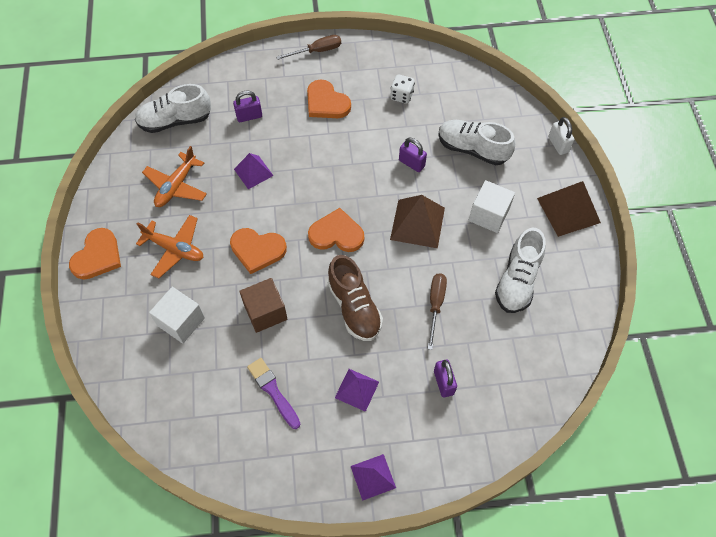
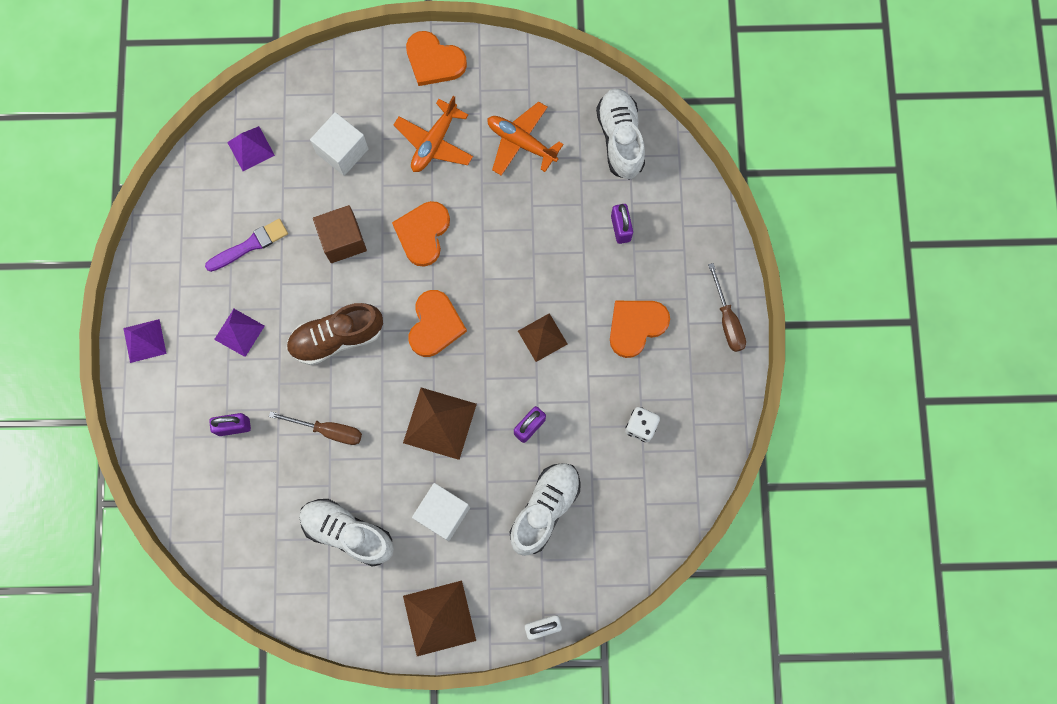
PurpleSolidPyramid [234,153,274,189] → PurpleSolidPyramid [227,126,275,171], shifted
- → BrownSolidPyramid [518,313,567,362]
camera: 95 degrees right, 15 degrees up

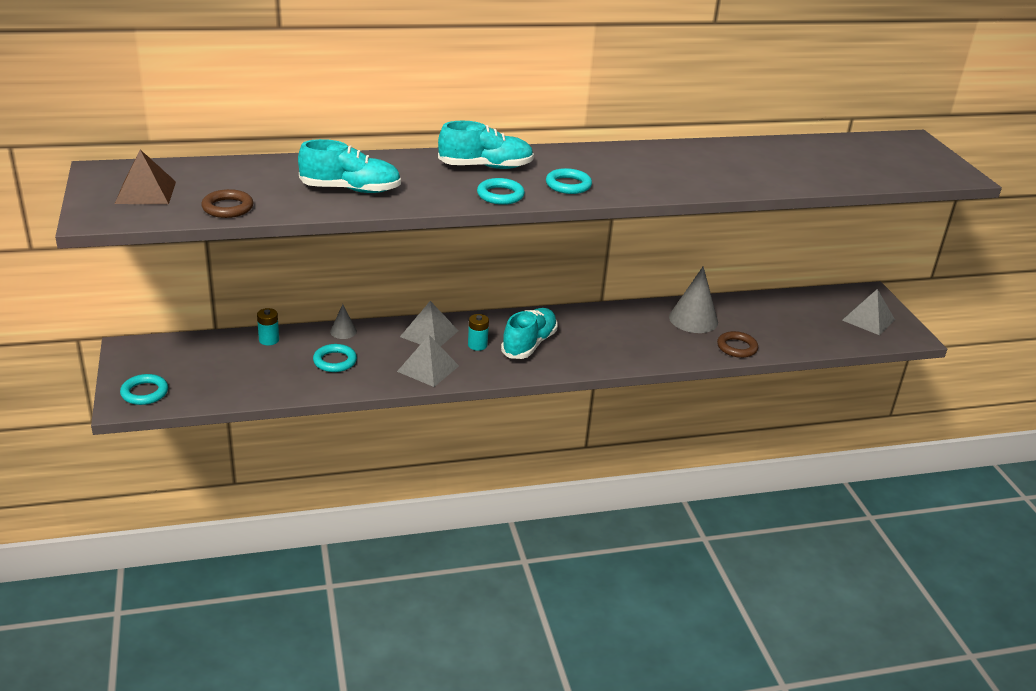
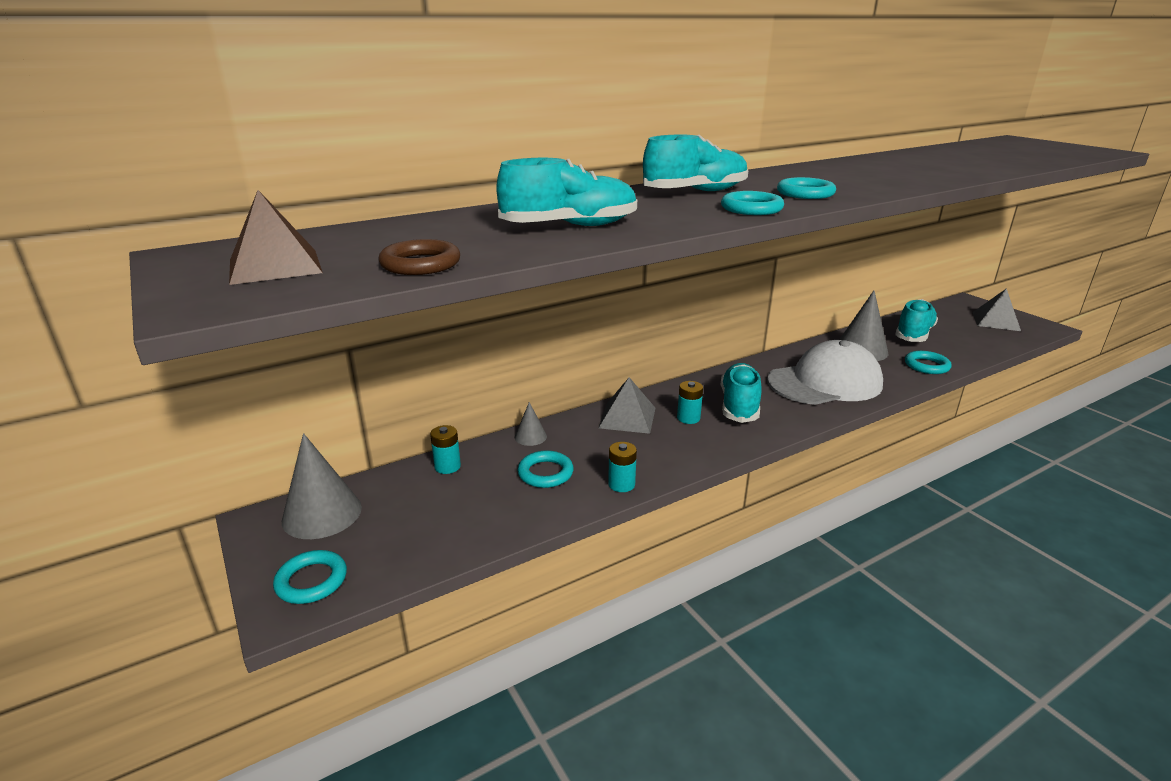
- → AshGreyCone [282,433,362,539]
- → TealPowerCell [608,442,637,492]
- → PureWhiteCap [767,340,883,405]
- → TealSneaker [895,299,938,342]
BrownTorus [717,331,758,358] → TealTorus [905,351,952,374]
AshGreySolidPyramid [397,335,459,387] → -
camera: 15 degrees left, 5 degrees down

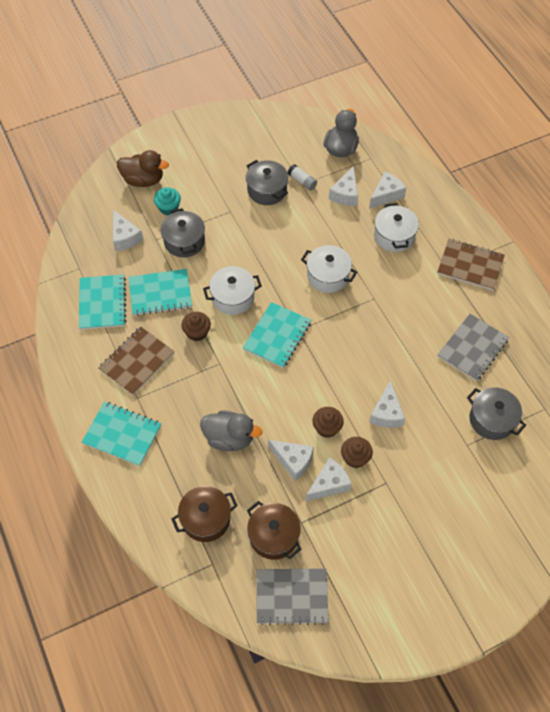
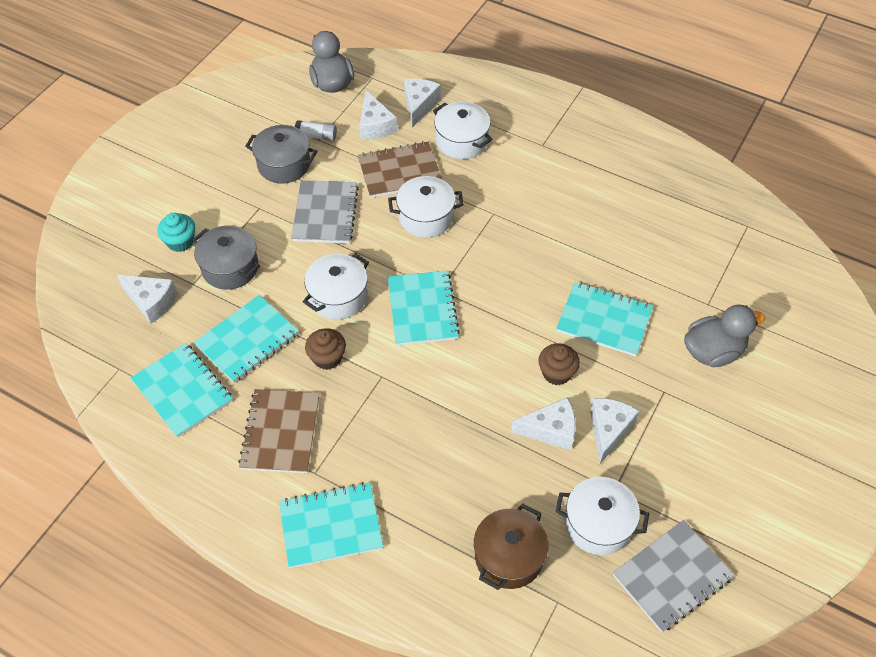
AshGreyExerciseBook [437,314,509,381] → AshGreyExerciseBook [291,180,359,243], shifted
BrownExerciseBook [437,239,505,291] → BrownExerciseBook [358,141,442,198], shifted
PureWhiteCheeseWedge [369,380,405,428] → TealExerciseBook [556,282,653,357]
BrownPot [247,501,302,560] → PureWhitePot [556,477,649,555]
AshGreyToyDuck [200,410,262,451] → AshGreyToyDuck [684,305,765,367], shifted
BrownToyDuck [117,150,169,187] → -
BrownFairyCake [341,437,373,468] → -
AshGreyPot [467,387,526,440] → -
camera: 35 degrees left, 5 degrees down

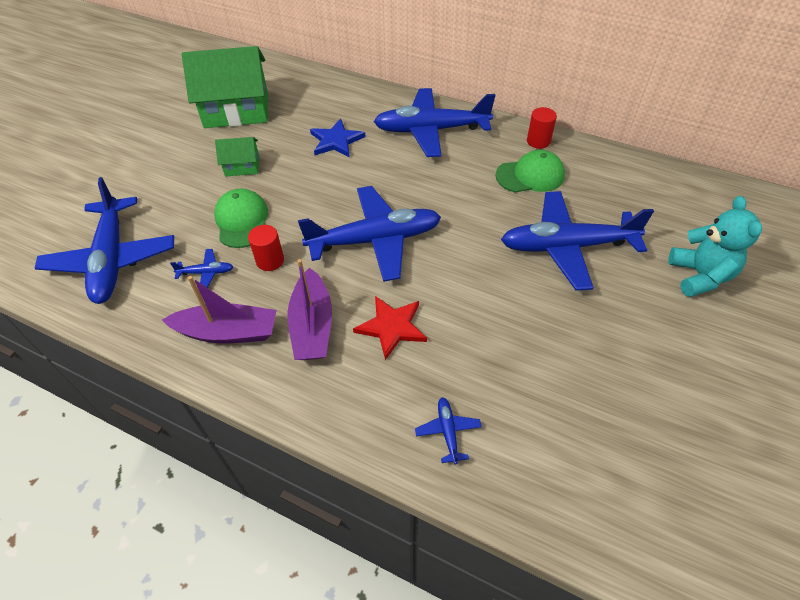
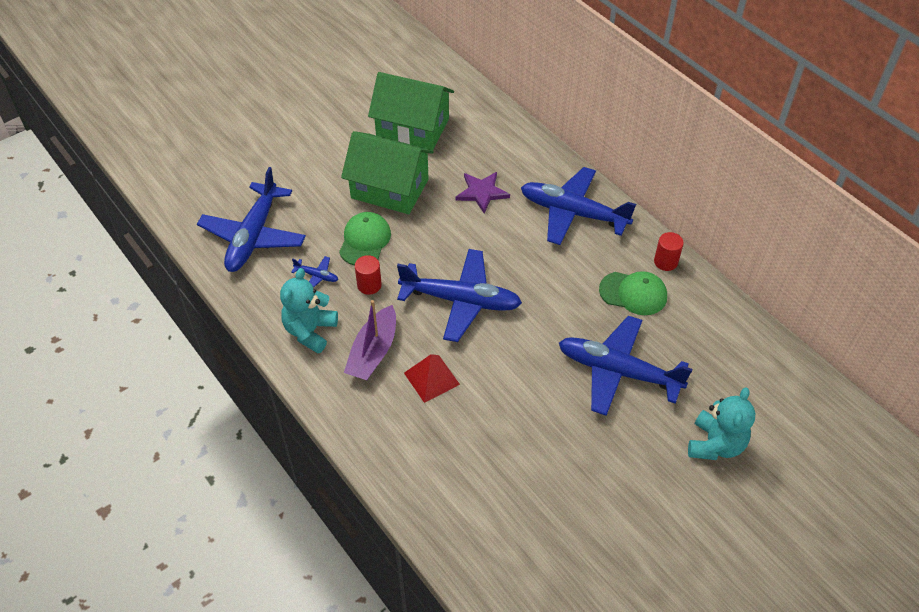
PurpleToyBoat [162,276,277,344] → TealTeddy [280,268,338,353]
LeafGreenHouse [215,137,259,176] → LeafGreenHouse [341,131,434,214], x2.08
RedStar [353,296,427,360] → RedSolidPyramid [404,354,460,403]
BlueStar [310,119,365,158] → PurpleStar [456,172,510,214]
BluePlane [415,397,482,465] → -
camera: 25 degrees right, 0 degrees up

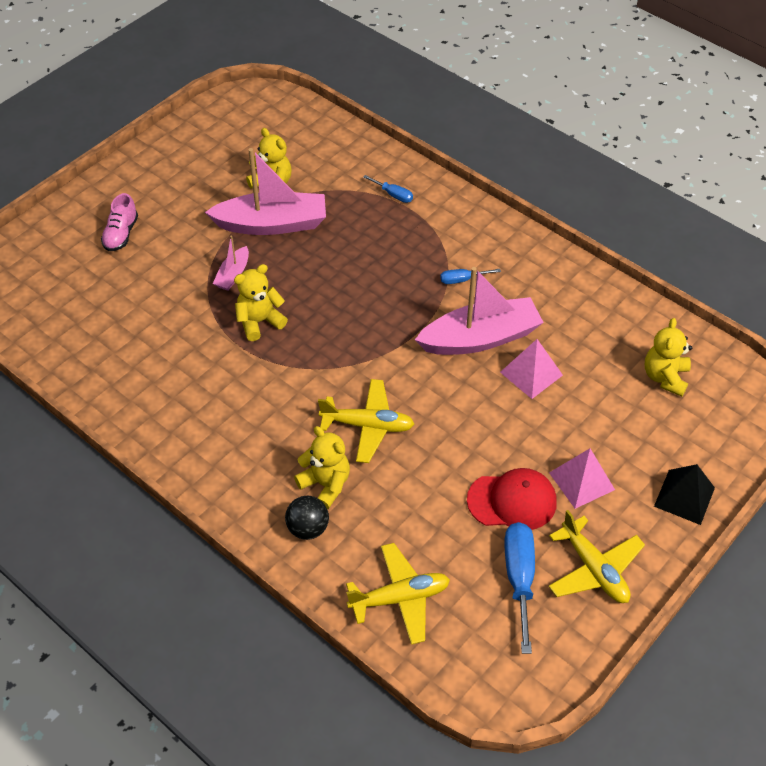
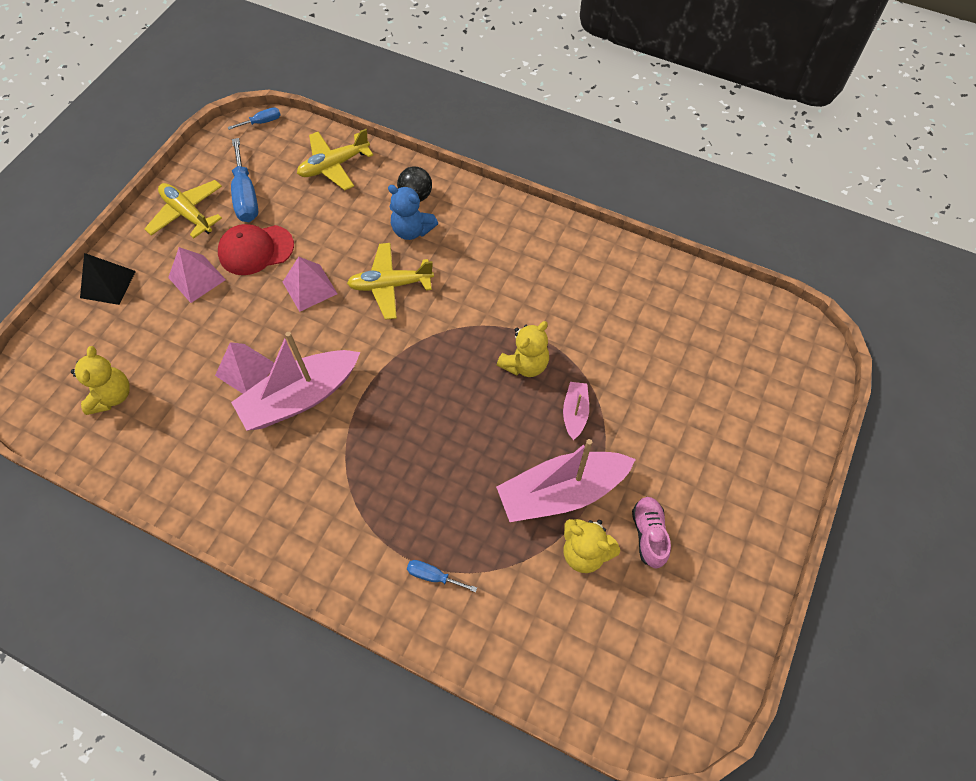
BlueScrewdriver [440,269,501,284] → BlueScrewdriver [228,107,281,130], shifted
- → PinkSolidPyramid [283,257,337,312]
BrightYellowTeddy [294,426,350,509] → BlueTeddy [388,185,438,240]
PinkSneaker [101,193,138,251] → PinkSneaker [632,497,671,568], shifted
camera: 165 degrees right, 10 degrees up

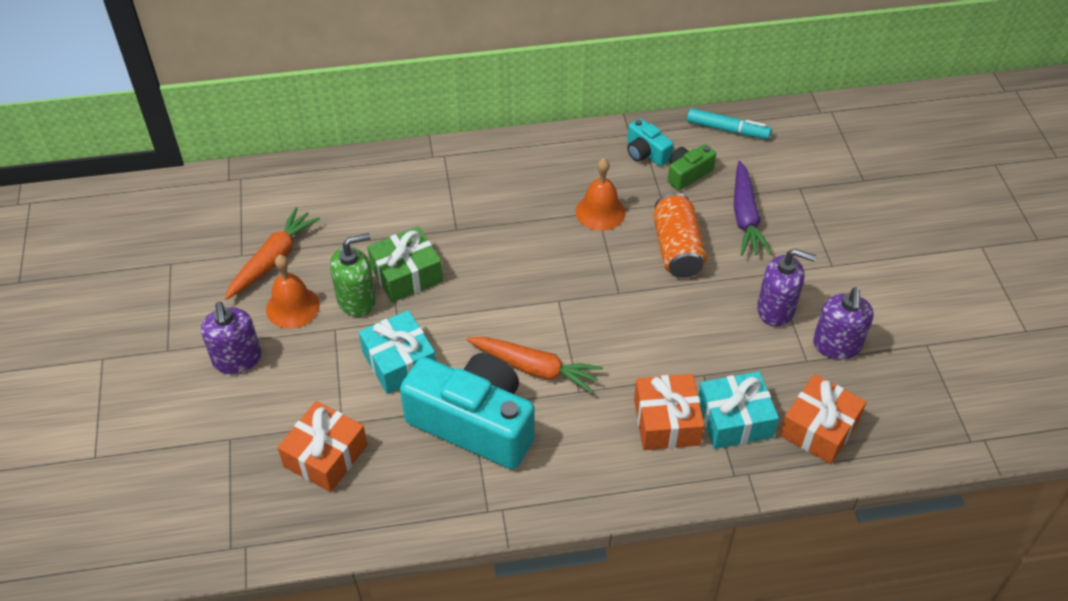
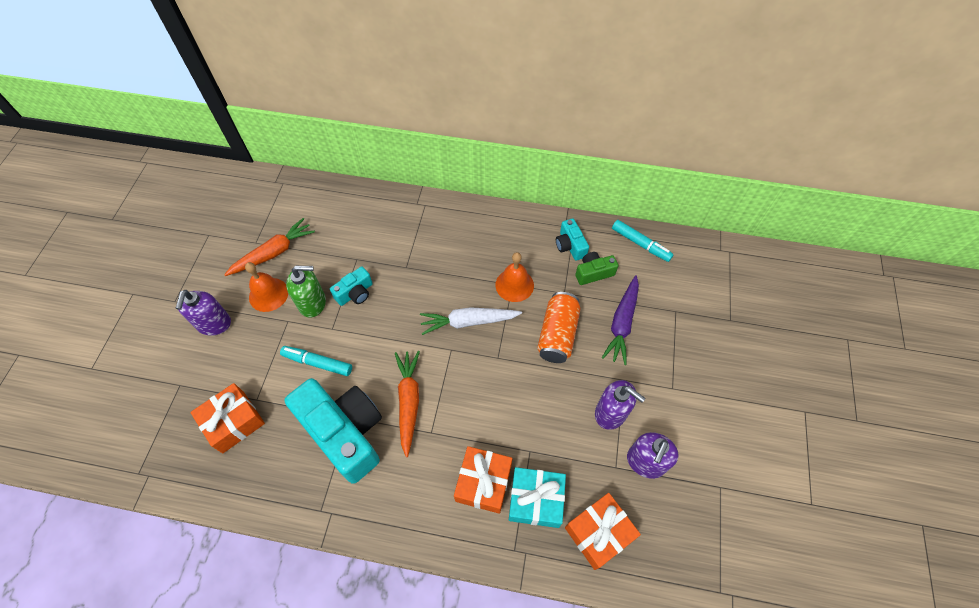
TealPresent [359,310,436,394] → TealMarker [280,346,352,376]
LeafGreenPresent [367,226,443,302] → TealCompactCamera [330,267,373,306]
OrangeColouredCarrot [467,337,603,393] → OrangeColouredCarrot [395,351,420,457], 135 degrees counterclockwise
- → PureWhiteCarrot [420,307,522,335]
camera: 20 degrees right, 10 degrees up

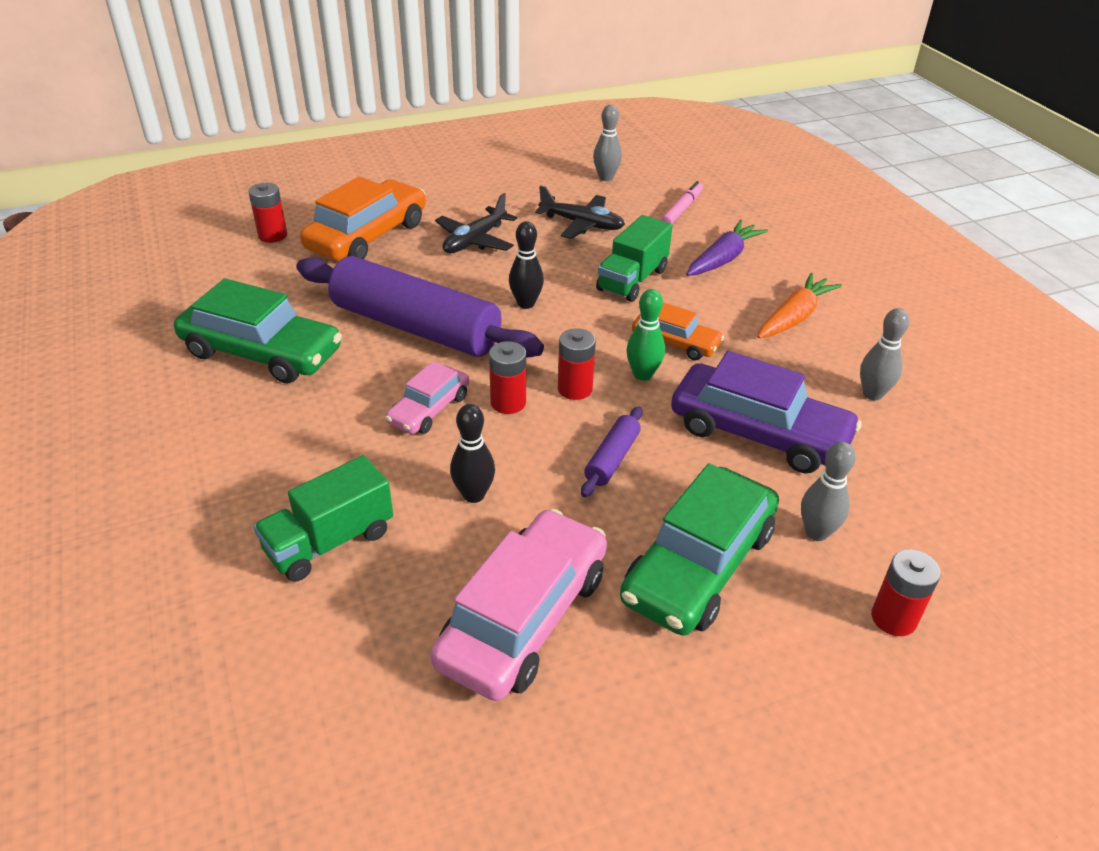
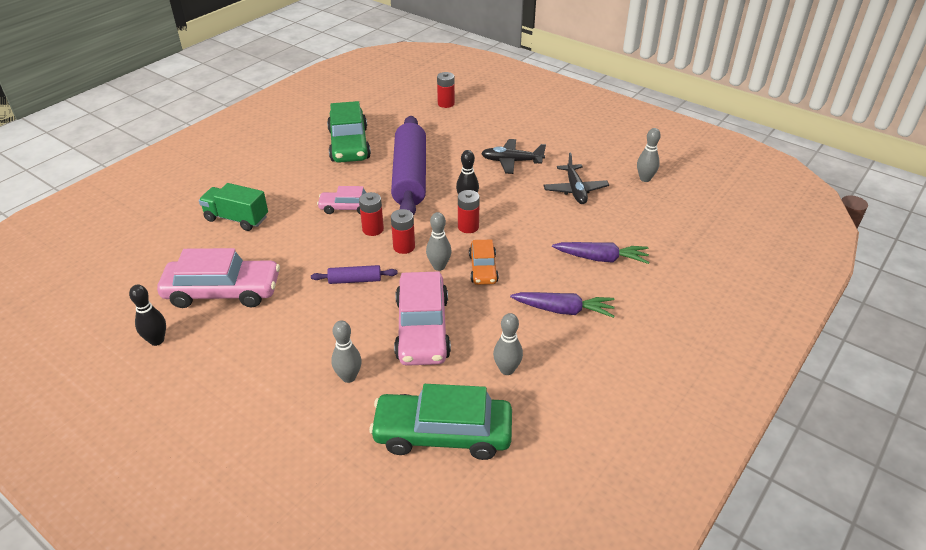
EbonySkittle [450,404,495,503] → EbonySkittle [129,285,166,346], shifted
LeafGreenAutomobile [620,463,779,636] → LeafGreenAutomobile [369,384,512,460], shifted
PurpleAutomobile [671,351,862,474] → PinkAutomobile [394,271,451,366]
LeafGreenSkittle [626,289,665,381] → AshGreySkittle [426,212,452,271]
RedPowerCell [871,549,941,636] → RedPowerCell [458,190,480,233], shifted
OrangeColouredCarrot [757,273,842,338] → PurpleCarrot [510,292,615,318]
OrangeColouredAutomobile [300,177,426,261] → -
LeafGreenLorry [596,215,672,302] → -
PinkMarker [661,181,703,224] → -
camera: 60 degrees right, 0 degrees up

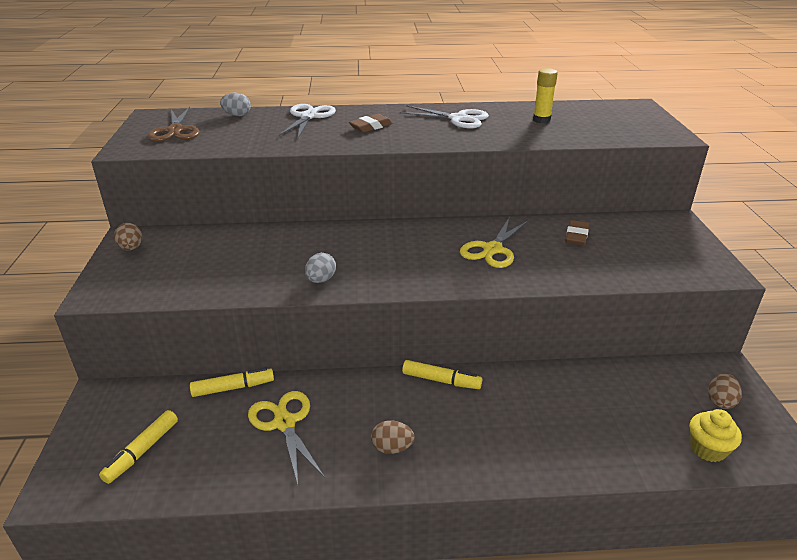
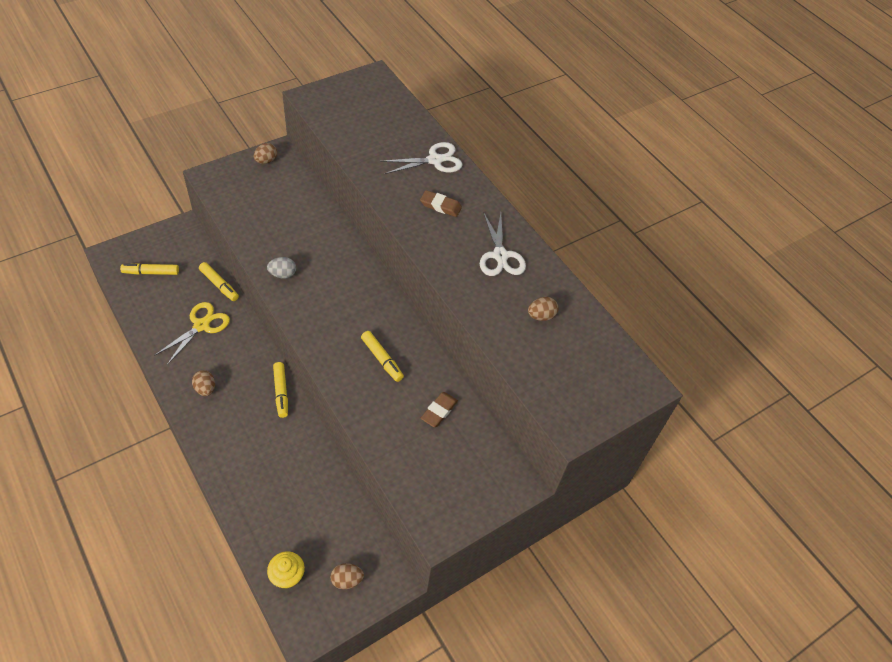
BrightYellowPairOfScissors [460,217,529,268] → BrightYellowMarker [361,331,404,382]
BrownGumEraser [565,220,589,246] → BrownGumEraser [421,392,458,427], 45 degrees counterclockwise
BrightYellowGlue [533,68,558,123] → BrownToyEgg [528,297,558,321]
BrownPairOfScissors [148,107,200,142] → -
AshGreyToyEgg [220,93,251,116] → -
camera: 55 degrees right, 20 degrees up

